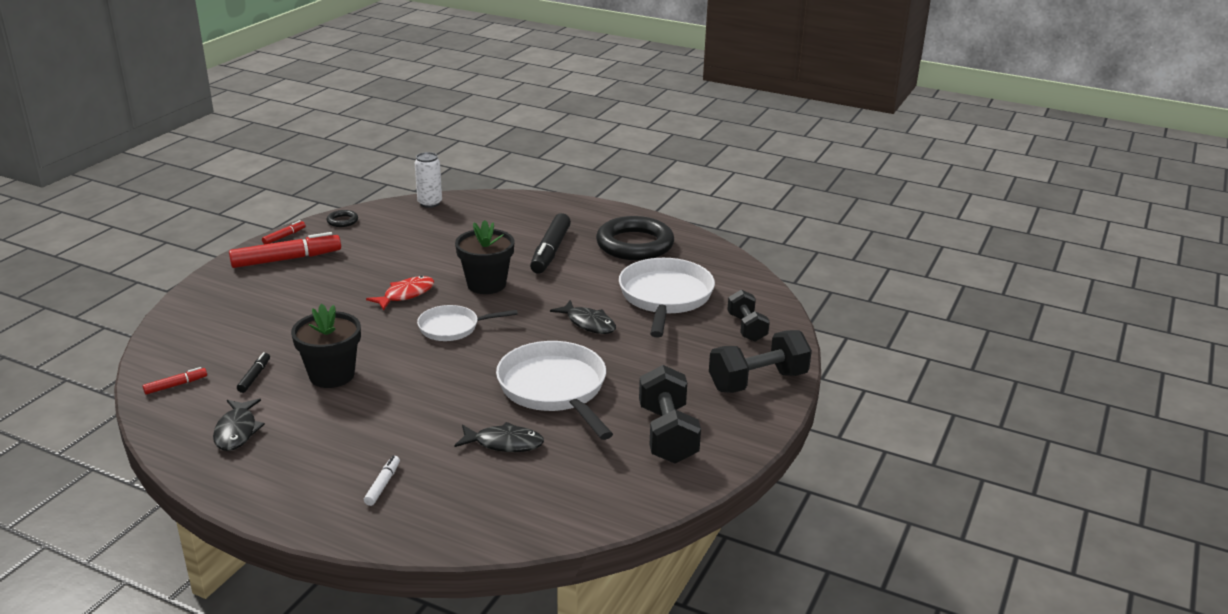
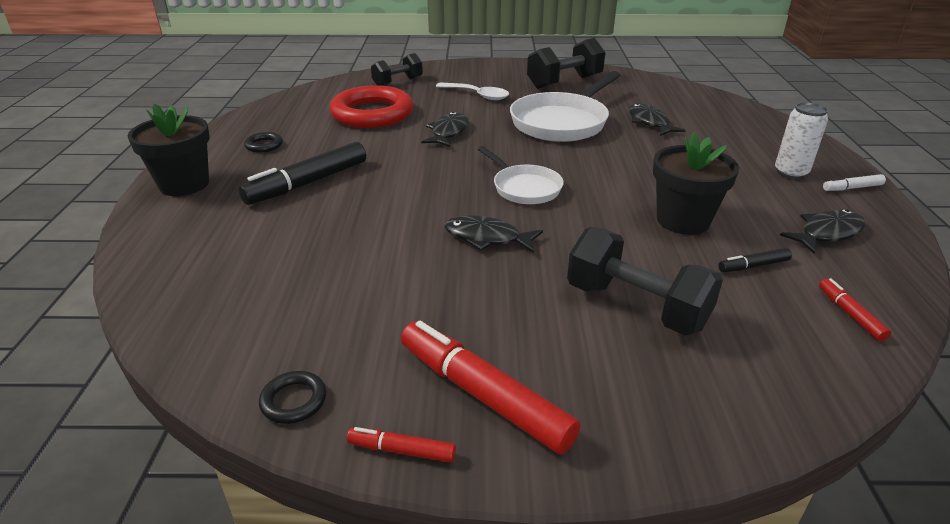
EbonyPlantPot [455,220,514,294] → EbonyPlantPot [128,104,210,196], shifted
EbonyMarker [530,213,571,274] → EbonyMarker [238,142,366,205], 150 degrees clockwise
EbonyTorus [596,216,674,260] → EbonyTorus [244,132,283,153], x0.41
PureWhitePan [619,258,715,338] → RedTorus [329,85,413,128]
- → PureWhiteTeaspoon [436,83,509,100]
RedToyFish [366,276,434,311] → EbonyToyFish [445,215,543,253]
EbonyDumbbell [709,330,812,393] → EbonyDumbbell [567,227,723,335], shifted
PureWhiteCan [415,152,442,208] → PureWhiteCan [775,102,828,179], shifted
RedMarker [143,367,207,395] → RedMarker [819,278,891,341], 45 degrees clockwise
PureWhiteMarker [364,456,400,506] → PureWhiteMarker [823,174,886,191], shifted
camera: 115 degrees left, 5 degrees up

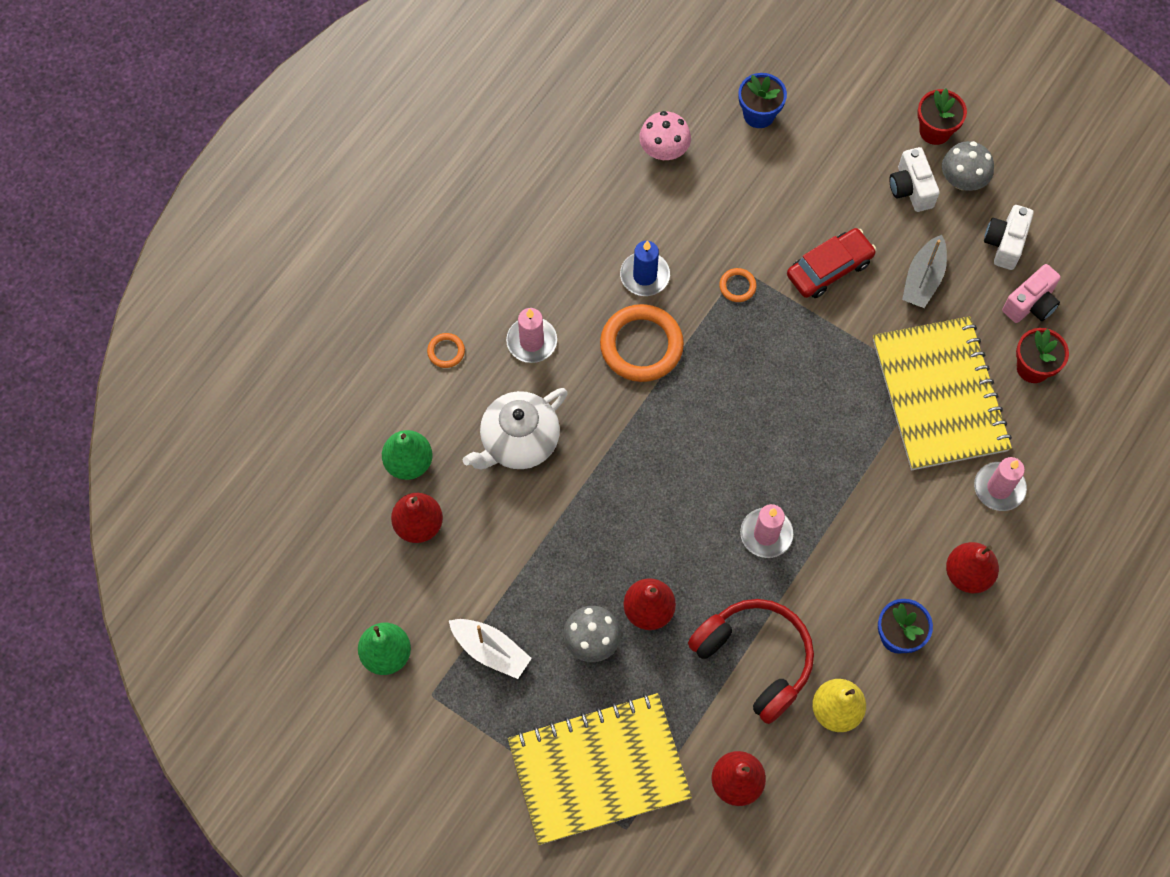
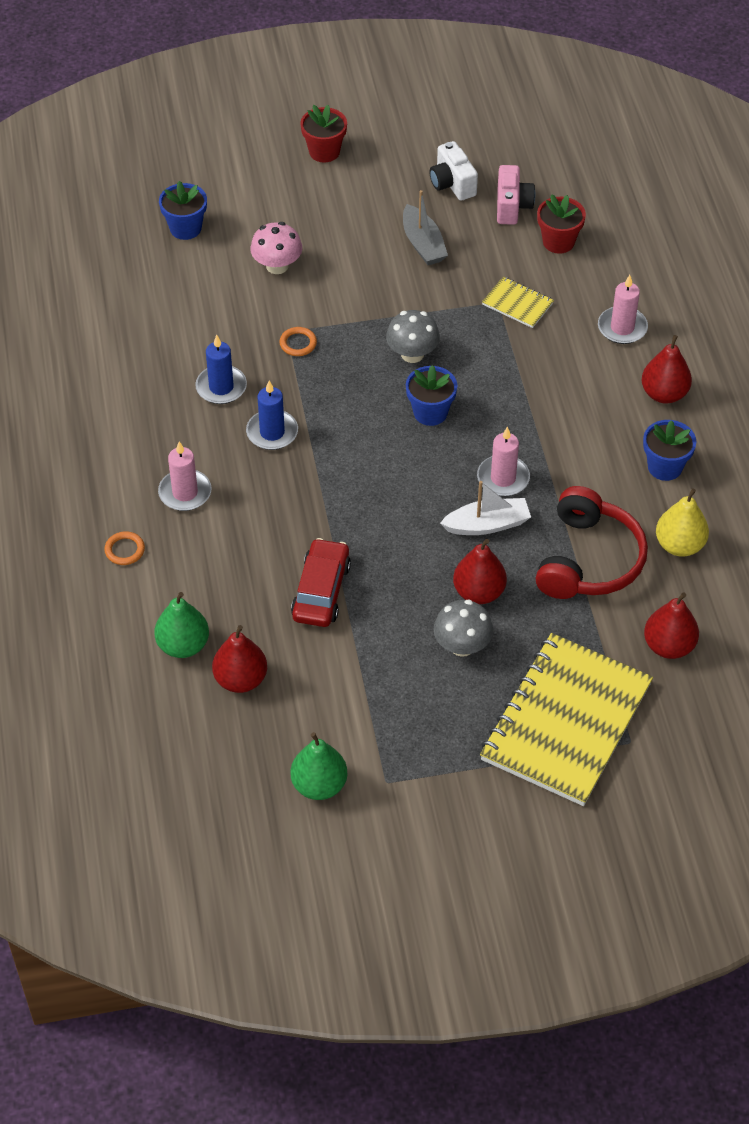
OrangeColouredTorus [600,304,684,382] → BlueWaxCandle [246,381,298,450]
PinkFungus [639,111,691,160] → PinkFungus [250,222,302,274], shifted
RedAutomobile [787,228,876,298] → RedAutomobile [291,538,351,627], shifted
AshGreyFungus [942,141,994,191] → AshGreyFungus [386,310,440,363], shifted
- → BluePlantPot [406,365,457,426]
PureWhiteToyBoat [449,619,532,679] → PureWhiteToyBoat [440,481,531,535], shifted
BrightYellowExerciseBook [873,316,1012,470] → BrightYellowExerciseBook [482,277,554,328], x0.42
RedOverEarHeadphones [688,599,814,724] → RedOverEarHeadphones [536,486,648,599], 105 degrees clockwise
PureWhiteChinaTeapot [463,388,568,470] → -
PureWhiteCompactCamera [889,147,940,212] → -
camera: 45 degrees left, 15 degrees down

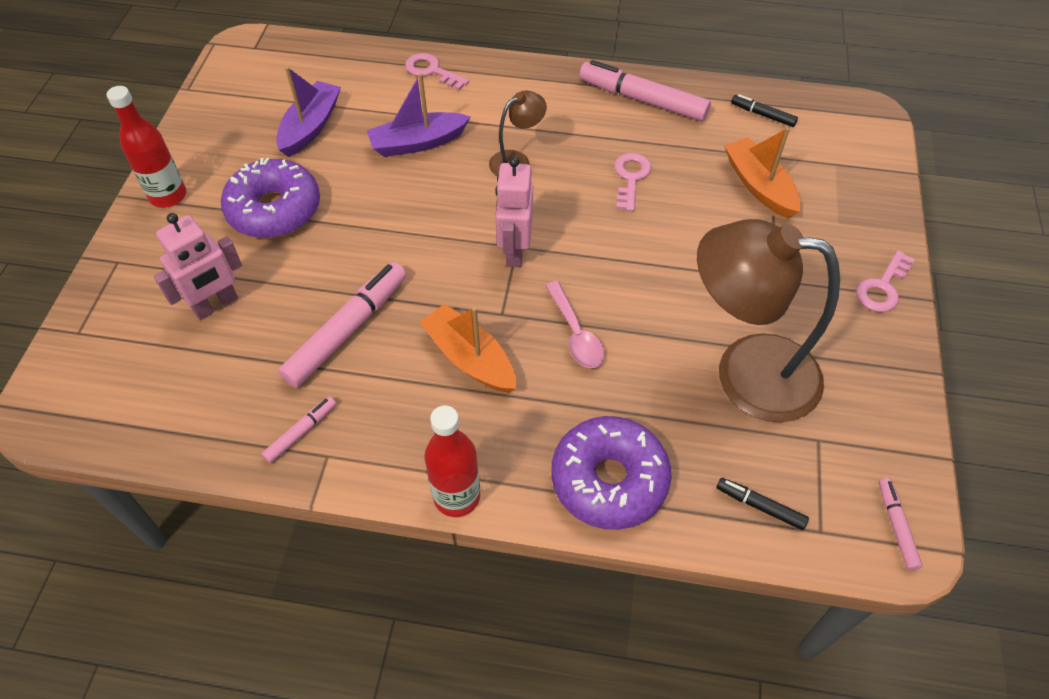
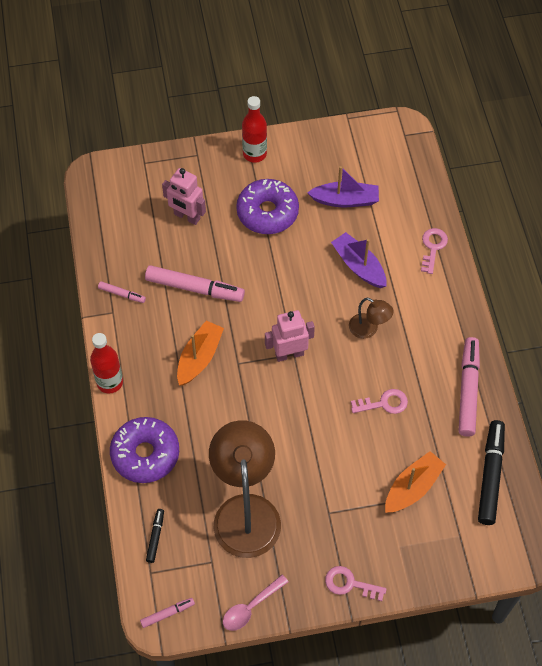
PinkTeaspoon [546,281,605,368] → PinkTeaspoon [223,575,288,631], shifted
EbonyMarker [731,94,798,127] → EbonyMarker [478,420,505,525], x2.03
camera: 70 degrees right, 5 degrees up

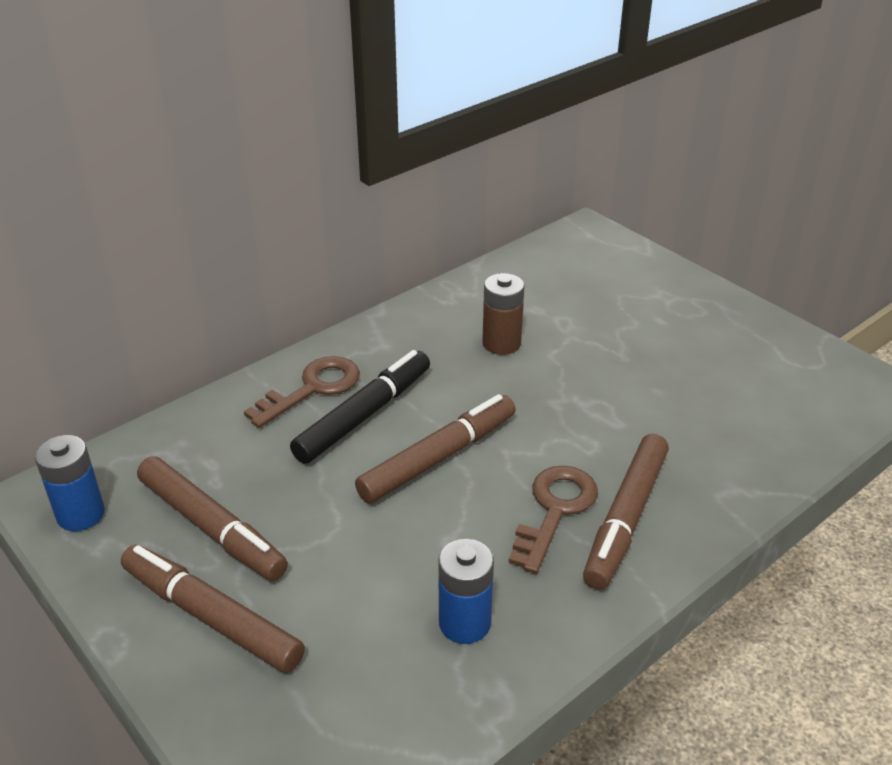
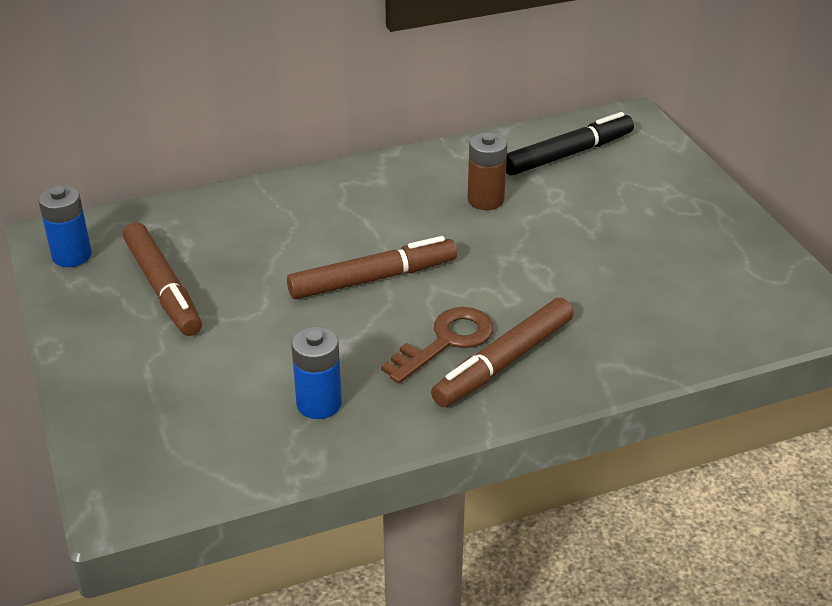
EbonyMarker [290,350,430,464] → EbonyMarker [506,112,634,176], shifted
BrownMarker [121,545,305,673] → -
BrownDoorKey [244,356,360,428] → -
camera: 20 degrees right, 0 degrees up

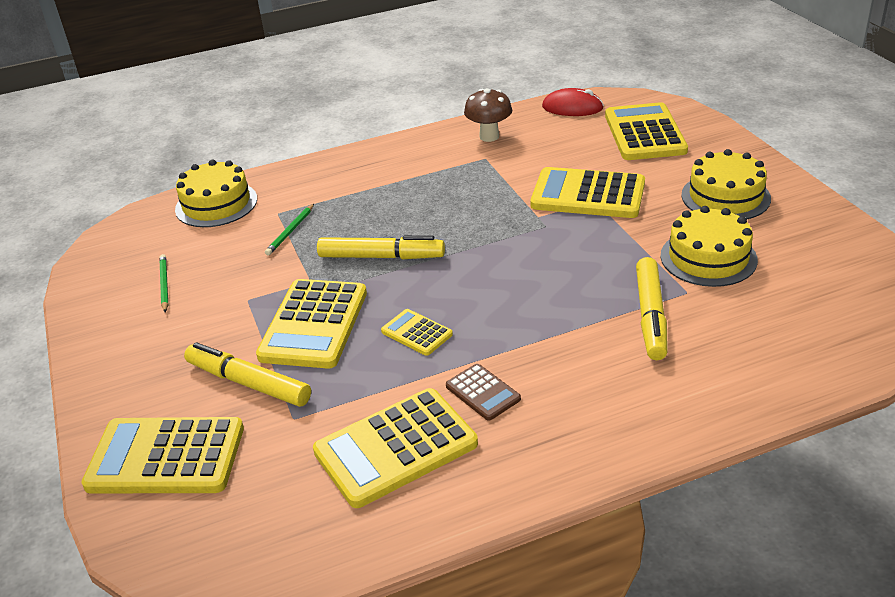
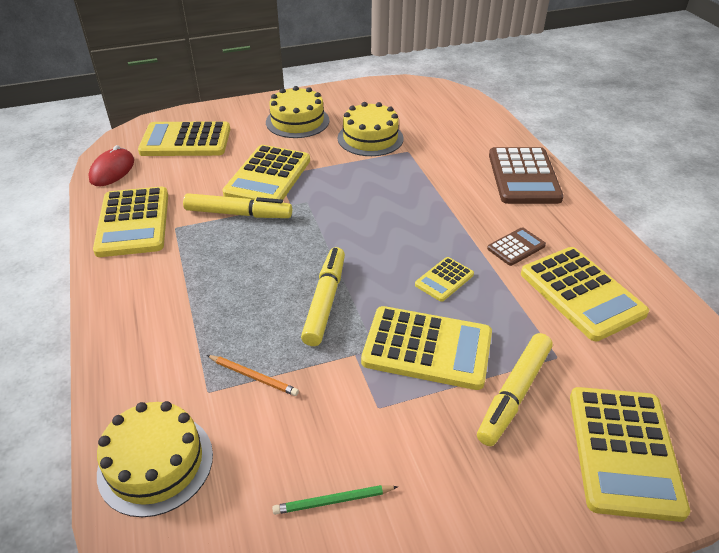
BrownFungus [464,88,512,142] → BrightYellowAddingMachine [93,187,168,257]
BrightYellowMarker [636,257,668,360] → BrightYellowMarker [183,193,292,218], shifted
LeafGreenPencil [265,204,314,255] → OrangeColouredPencil [207,355,299,396]
- → BrownAddingMachine [489,147,563,204]
camera: 90 degrees left, 5 degrees up

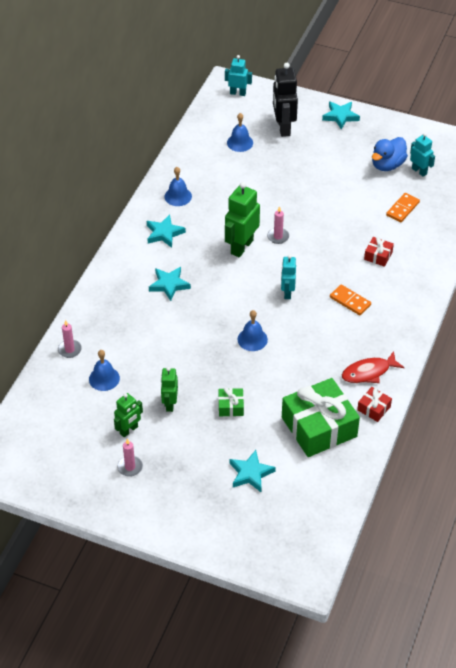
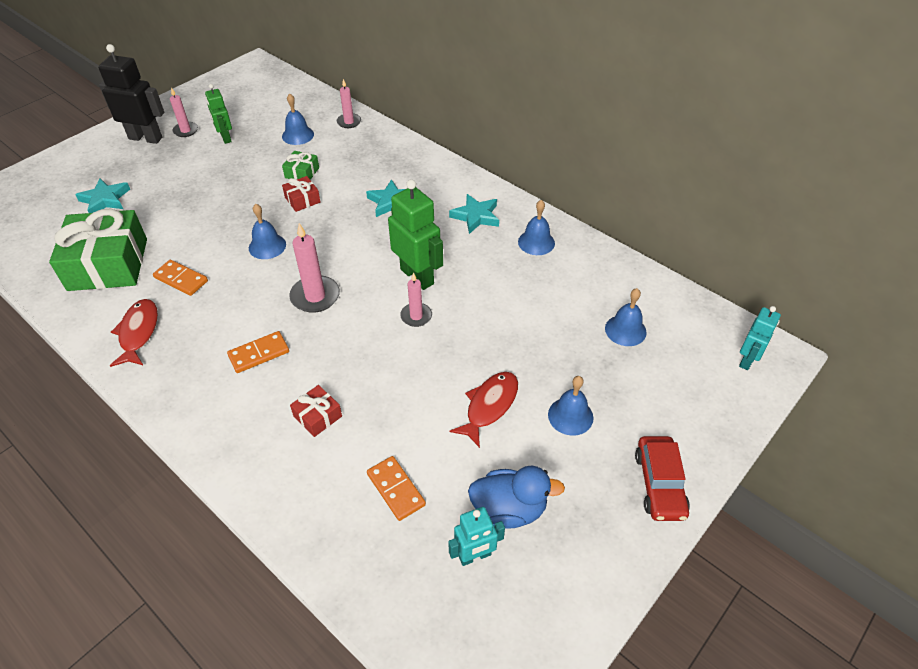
EbonyToyRobot [273,63,298,137] → EbonyToyRobot [98,44,164,144], shifted
- → OrangeColouredDominoPiece [153,260,208,296]
LeafGreenPresent [218,387,244,416] → LeafGreenPresent [282,151,319,180], shifted
RedPresent [357,387,392,422] → RedPresent [282,176,320,212], shifted
TealToyRobot [281,255,296,299] → PinkWaxCandle [289,223,340,313]
- → RedToyFish [449,372,518,448]
BlueToyDuck [372,137,408,171] → BlueToyDuck [468,466,565,529], 120 degrees clockwise
- → BlueHandBell [548,376,593,436]
TealStar [322,101,360,129] → RedAutomobile [635,436,690,521]
LeafGreenToyRobot [161,367,178,412] → -
camera: 110 degrees right, 0 degrees up

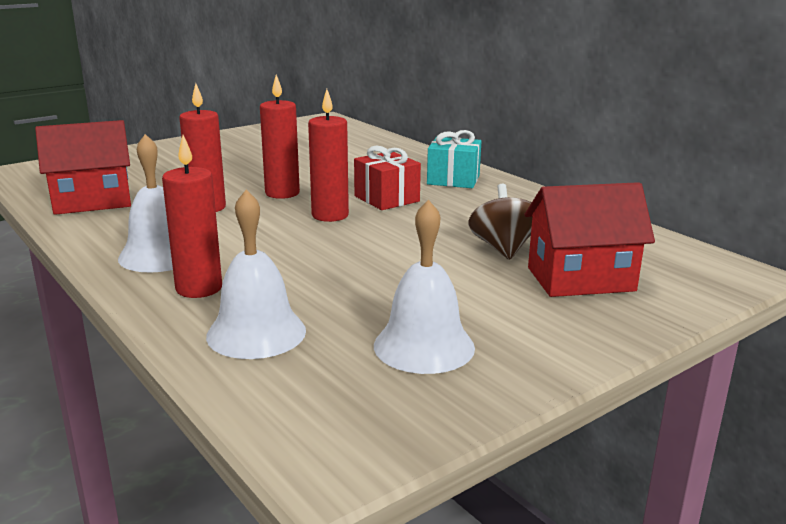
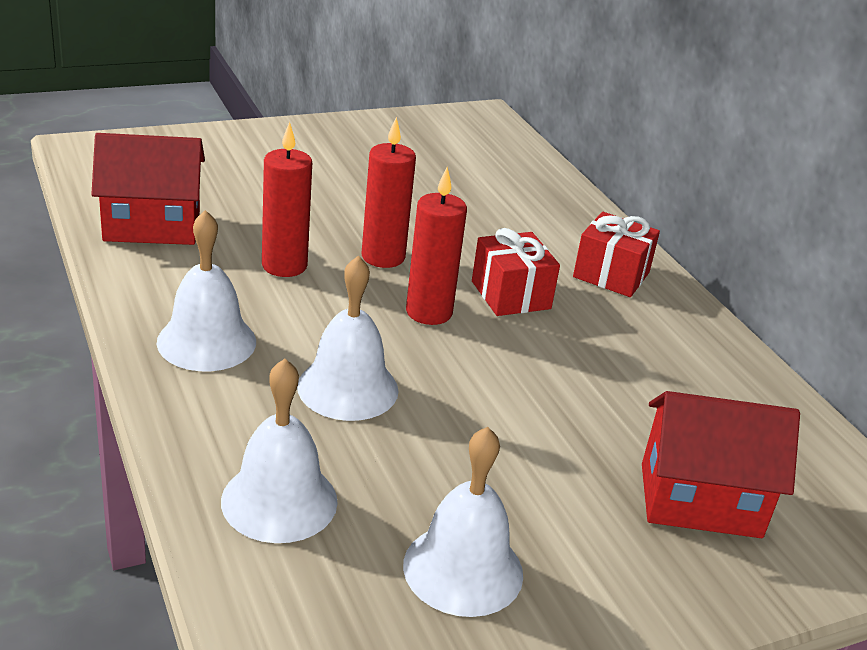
- → PureWhiteHandBell [297,256,398,421]
TealPresent [427,130,481,188] → RedPresent [573,212,660,297]
RedWaxCandle [162,135,222,298] → -
BrownWhirligig [468,184,532,260] → -
camera: 10 degrees right, 10 degrees up

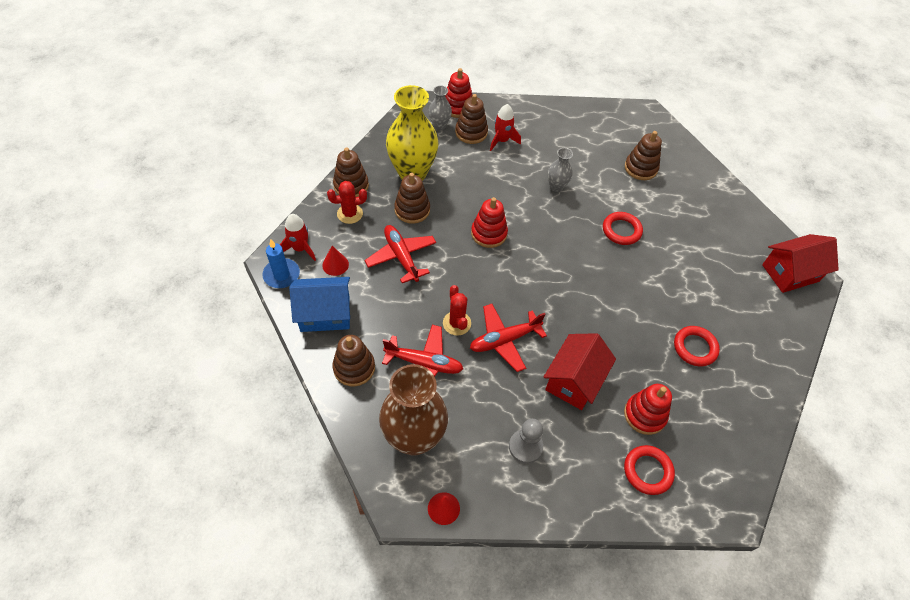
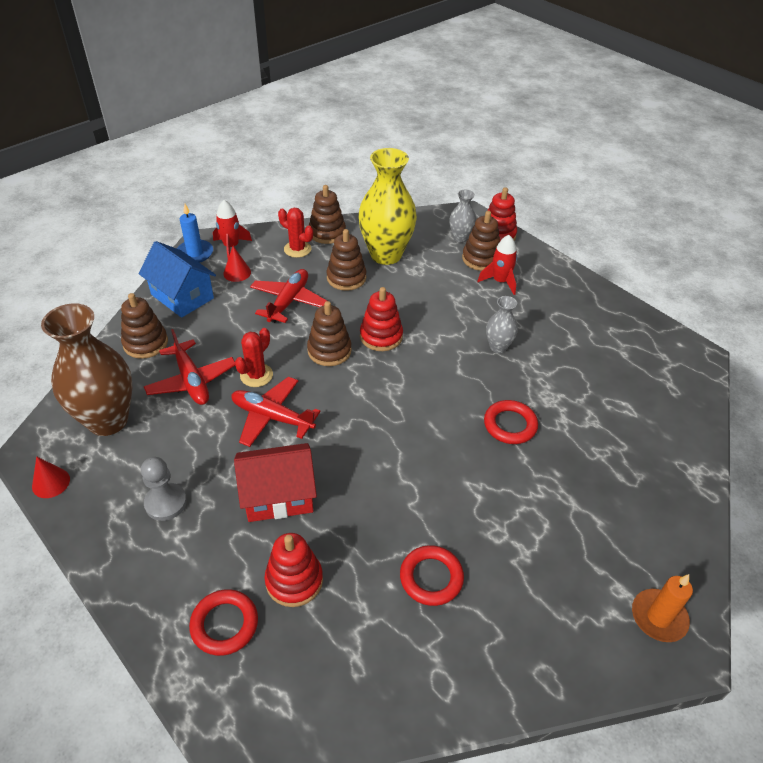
BrownRingStacker [625,131,662,180] → BrownRingStacker [307,301,352,366], shifted
RedHouse [762,234,839,293] → OrangeColouredWaxCandle [632,574,693,642]
camera: 50 degrees right, 10 degrees down

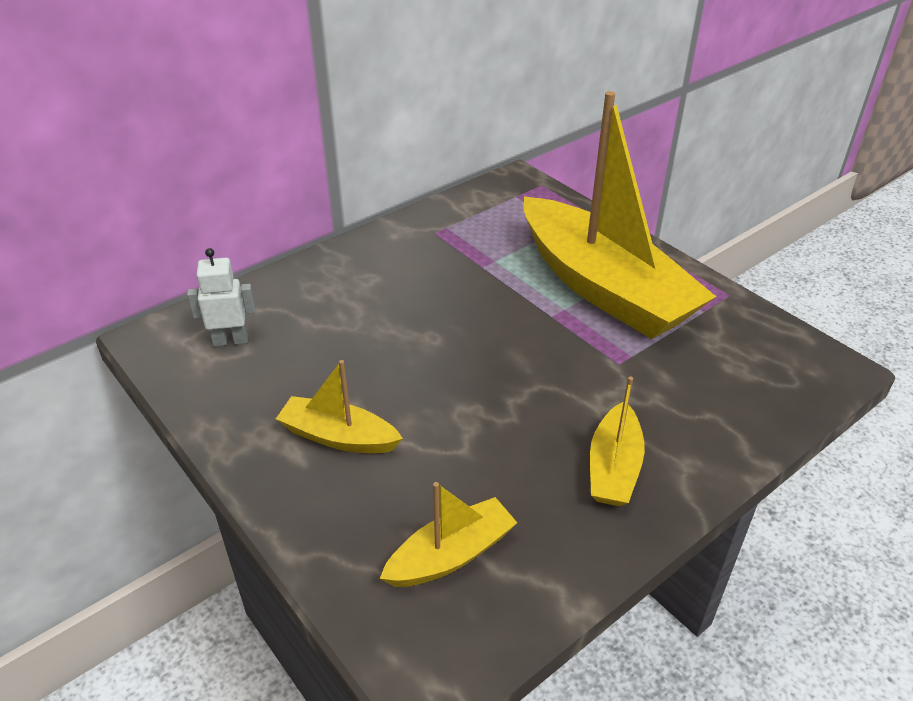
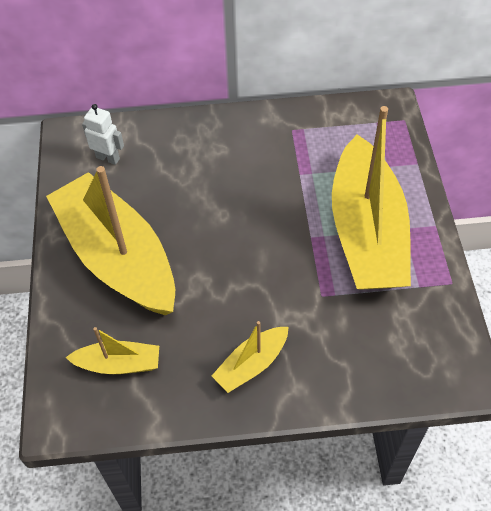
BrightYellowToyBoat [276,360,403,453] → BrightYellowToyBoat [46,166,175,315], x2.24
camera: 35 degrees right, 15 degrees up

